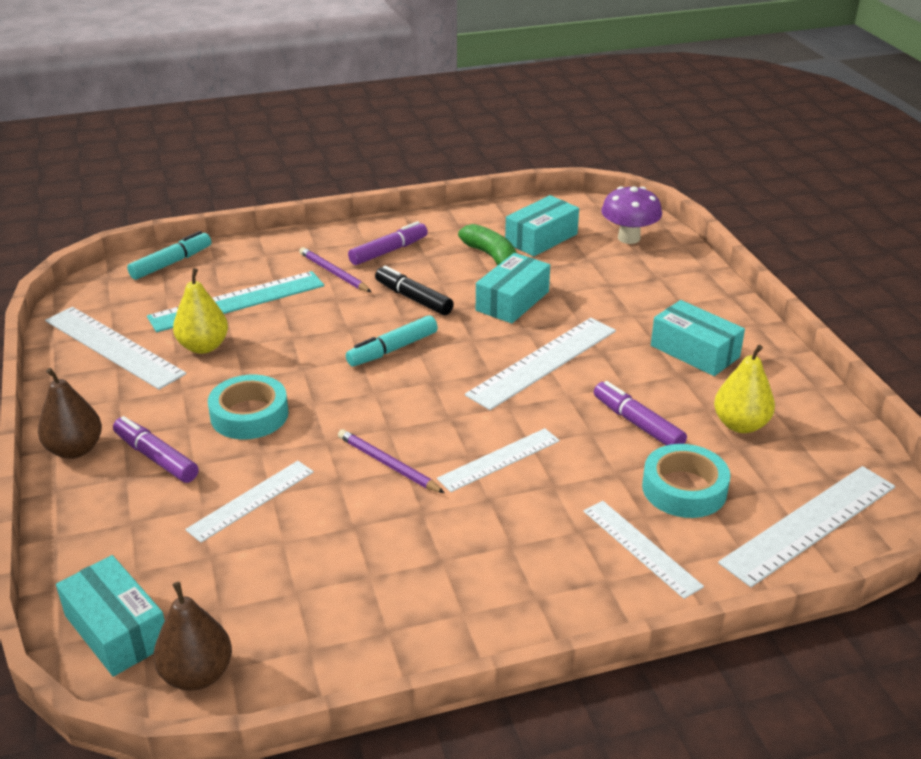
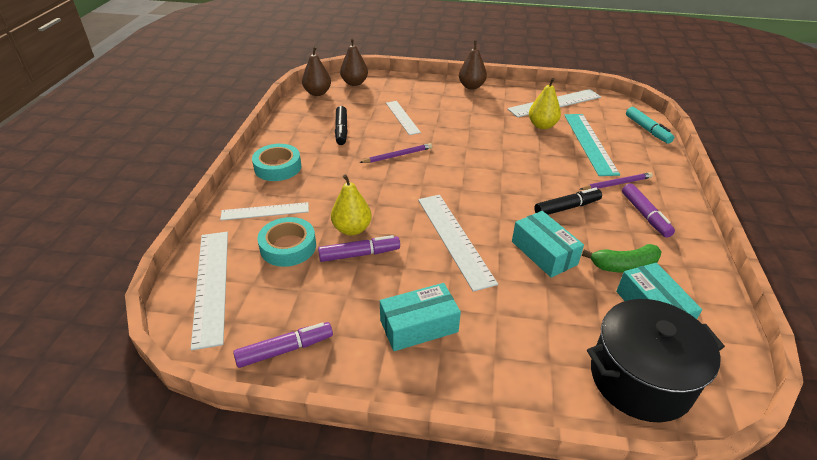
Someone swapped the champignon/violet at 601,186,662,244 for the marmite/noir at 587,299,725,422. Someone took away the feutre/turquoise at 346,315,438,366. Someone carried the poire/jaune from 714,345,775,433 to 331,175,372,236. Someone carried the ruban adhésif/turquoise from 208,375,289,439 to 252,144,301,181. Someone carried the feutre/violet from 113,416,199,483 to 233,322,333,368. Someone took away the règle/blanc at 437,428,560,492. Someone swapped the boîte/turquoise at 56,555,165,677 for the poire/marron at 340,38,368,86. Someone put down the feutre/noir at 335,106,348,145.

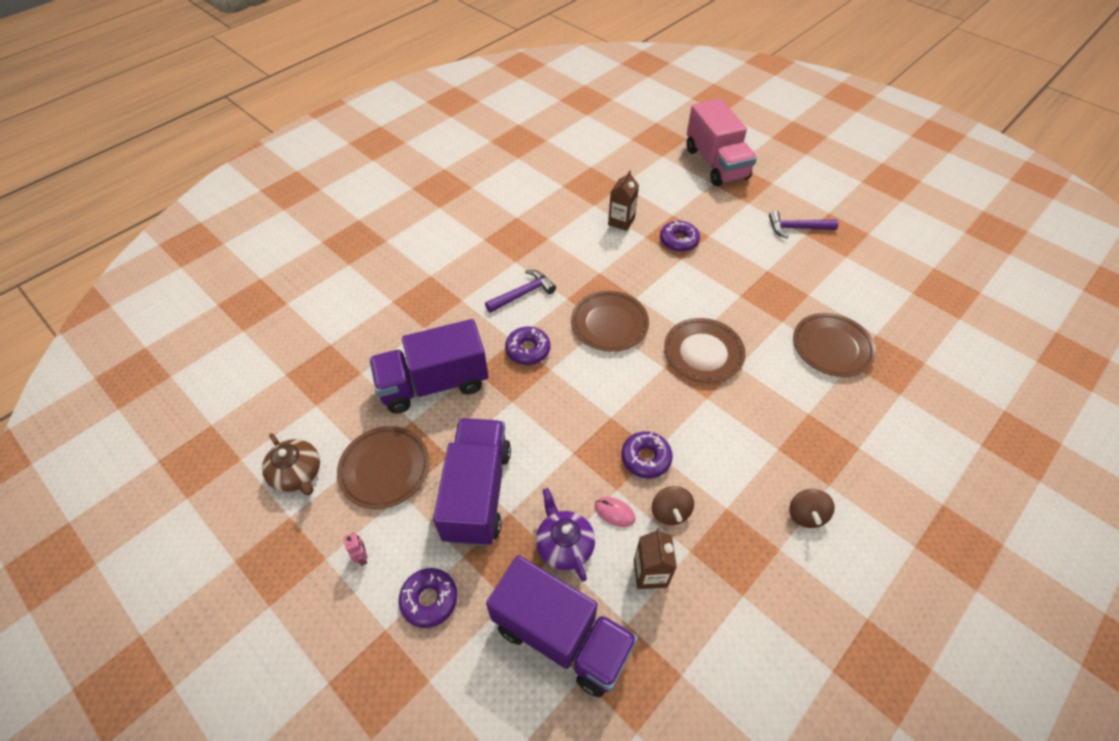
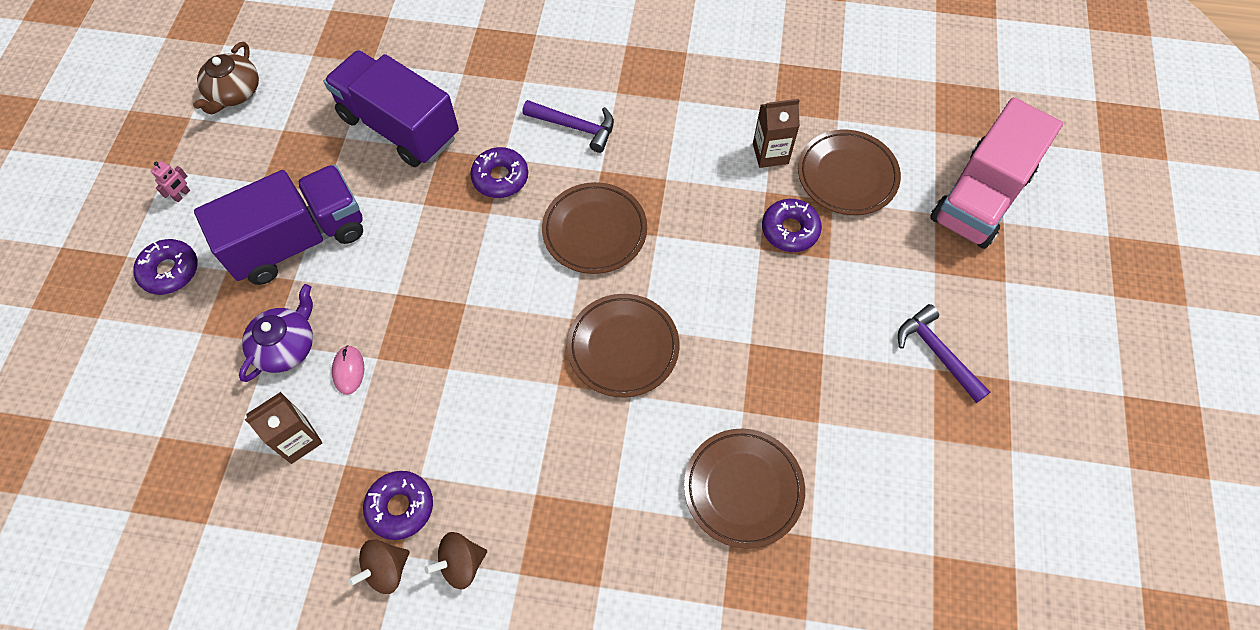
Someone carried the assiette/marron from 337,426,430,509 to 798,130,901,215. Someone carried the beignet/violet from 621,431,673,478 to 363,471,433,540. Someone carried the toupie/marron from 652,486,694,525 to 348,539,410,594. Someone took away the camion/violet at 486,555,638,697.

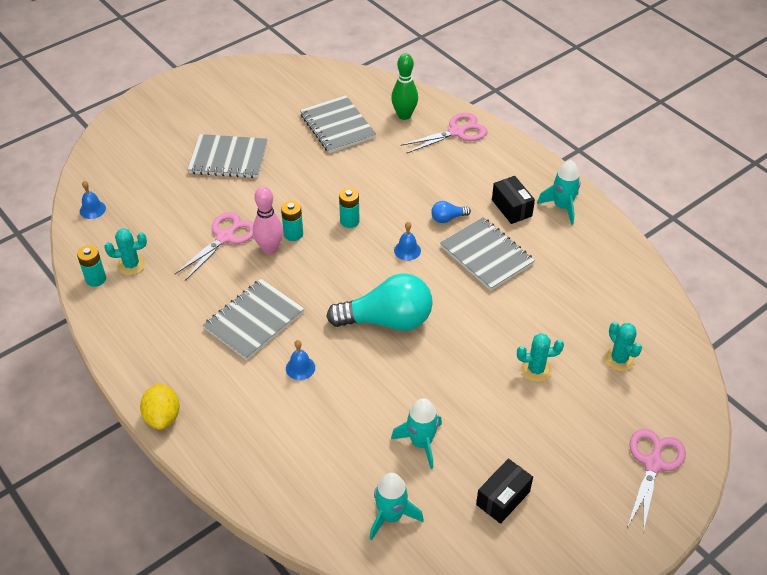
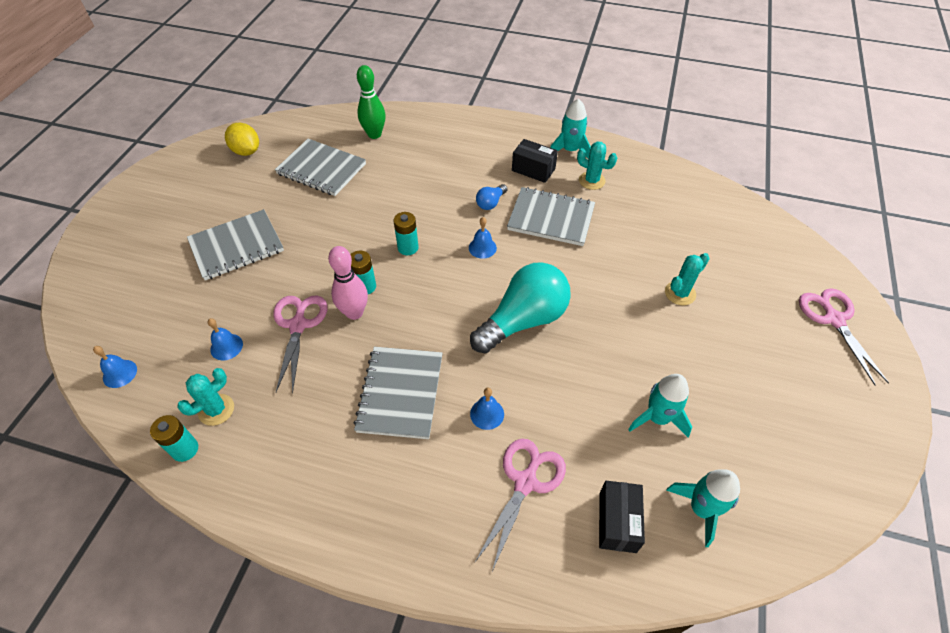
Someone carried the ciseaux/rose from 401,113,487,154 to 475,439,566,571. Someone carried the cactus/turquoise from 604,322,642,372 to 577,142,617,190. Someone carried the citron/jaune from 140,383,180,430 to 225,123,259,156. Someone carried the boîte/noir from 476,459,533,524 to 599,481,645,553. Someone put down the cloche/bleu at 208,318,243,360.

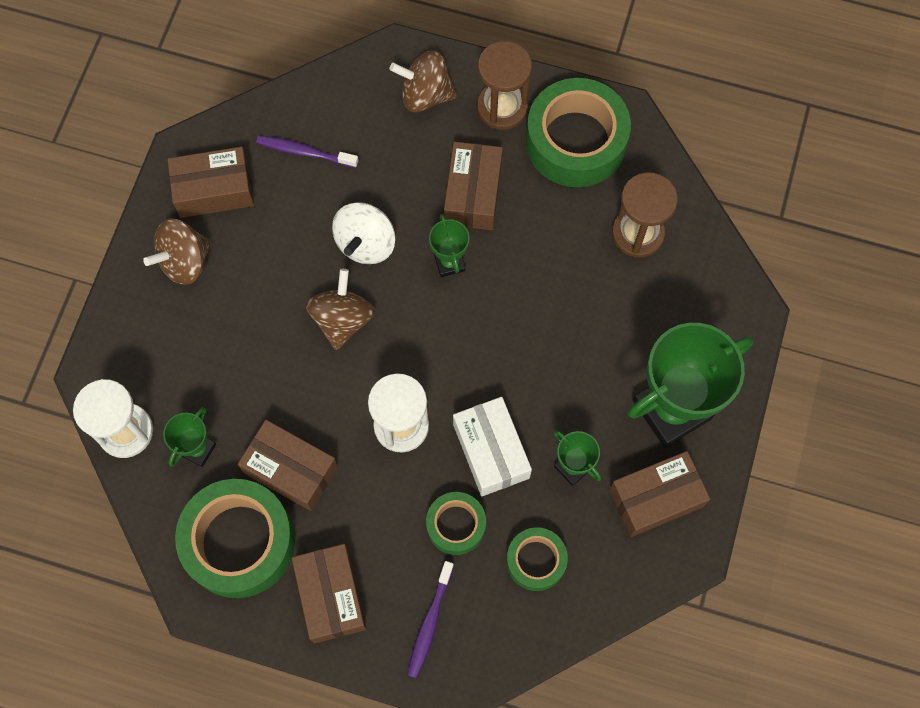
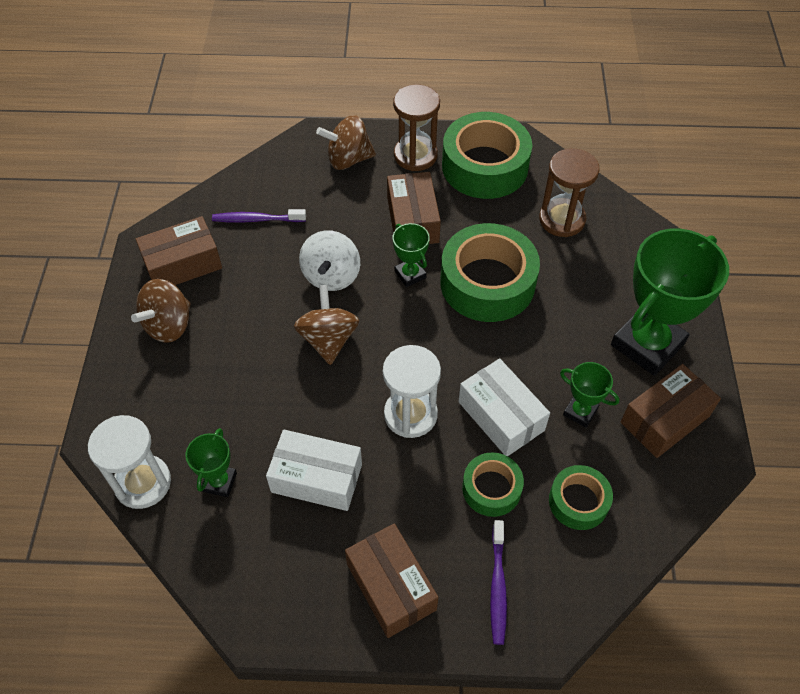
Someone repainted the boîte/marron at 238,420,338,511, which became the boîte/blanc at 266,430,362,511. Someone carried the ruban adhésif/vert from 175,479,295,598 to 440,223,540,322.

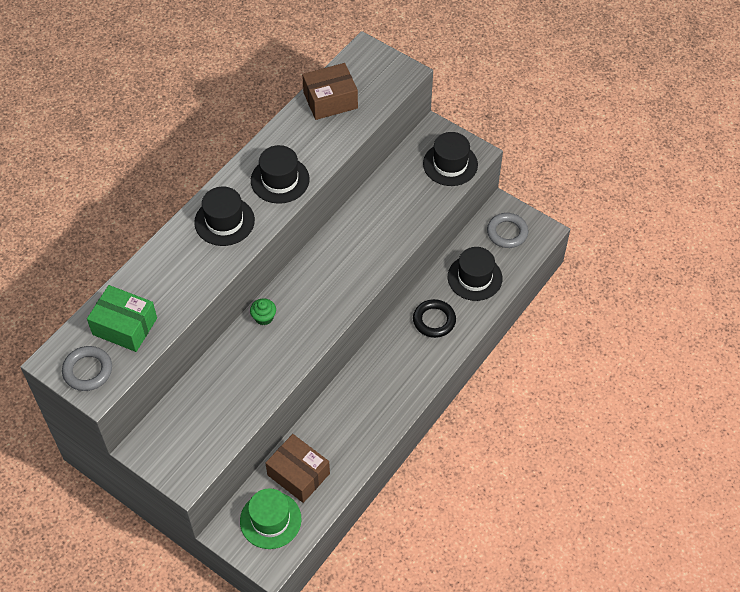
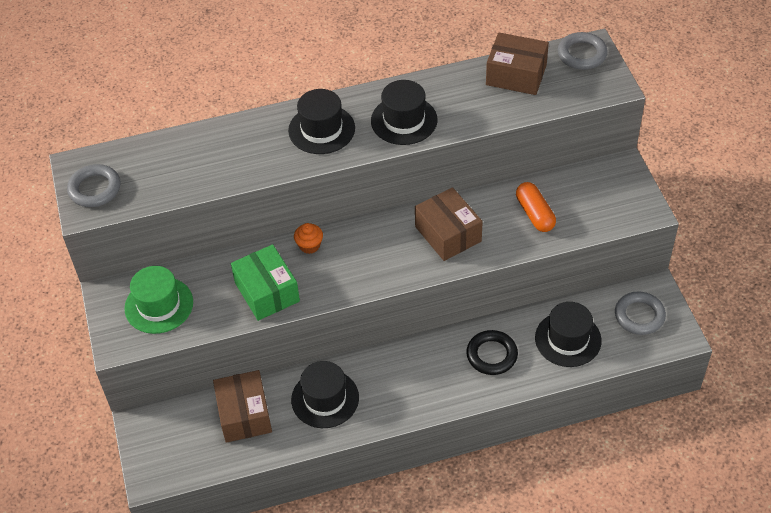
Someone carried the chapeau/noir from 423,132,478,186 to 291,361,359,428. Someone carried the boîte/vert from 87,285,157,352 to 231,244,300,321. Someone repainted the muffin/vert at 250,298,276,325, which became the muffin/orange at 294,223,323,254. Someone carried the chapeau/vert from 240,488,302,549 to 124,266,193,334. Someone put down the anneau/gris at 558,32,608,70. Someone put down the gélule/orange at 516,182,556,232. Someone put down the boîte/marron at 415,187,483,261.

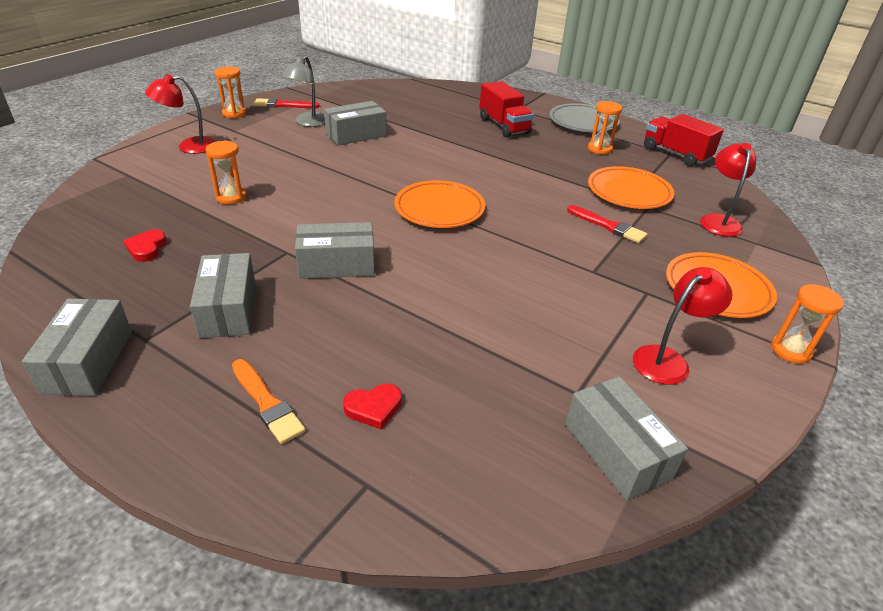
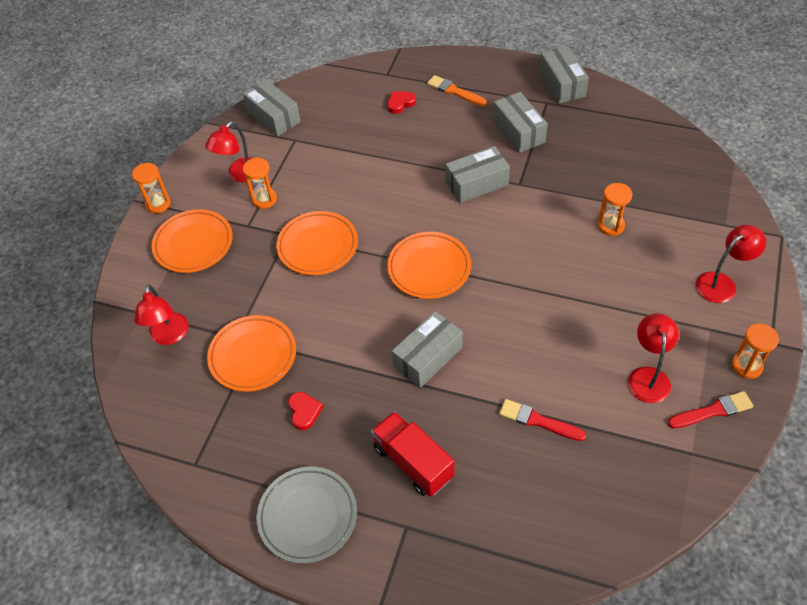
Someone repainted the lampe/gris at 281,56,325,127, which became the lampe/rouge at 628,313,679,403. Someone carried the boîte/gris from 324,101,386,146 to 392,311,463,388. Someone carried the sablier/orange from 588,101,622,154 to 243,157,277,209. Someone took away the camion/rouge at 644,114,724,166. Someone carried the pinceau/rouge from 567,205,647,243 to 499,399,586,441. Someone carried the cœur/rouge from 124,230,167,262 to 288,392,323,431. Someone put down the assiette/orange at 276,211,358,275.

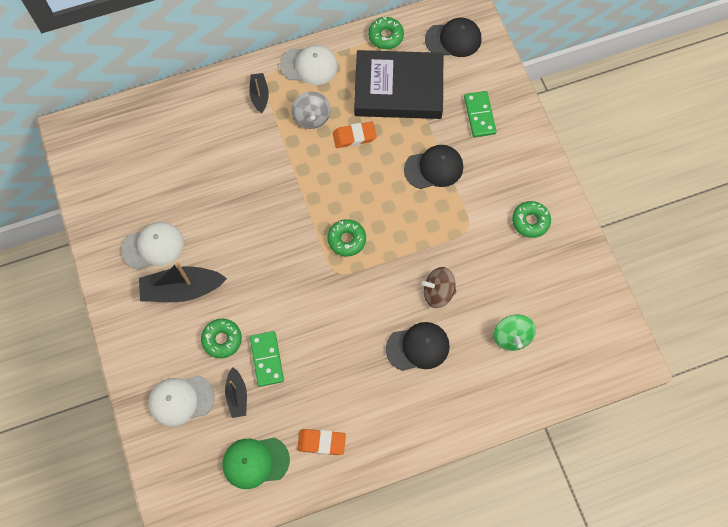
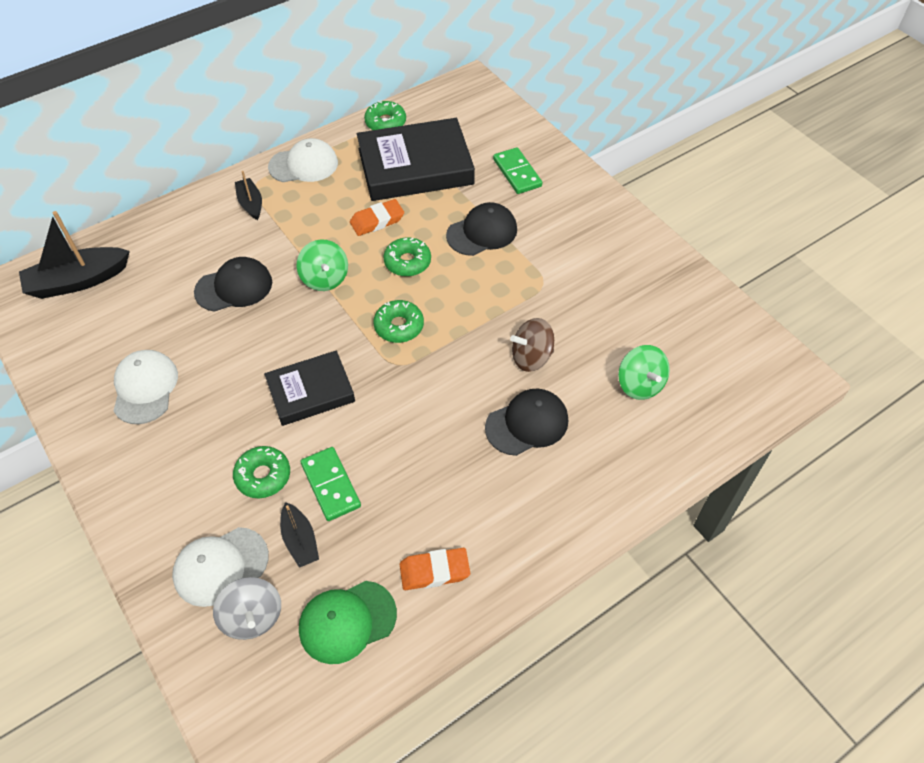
Someone carried the casquette/noir from 425,18,481,57 to 194,257,272,312. Someone carried the toupie/gris from 292,91,331,129 to 213,577,281,640. Someone carried the beignet/vert from 512,201,551,238 to 383,237,431,277. Someone rotated the casquette/blanc at 121,222,184,270 by 60 degrees counterclockwise. Someone carried the bateau/noir from 139,262,227,302 to 19,211,130,299. Someone put down the toupie/vert at 297,240,348,291. Someone put down the livre/noir at 264,351,355,426.

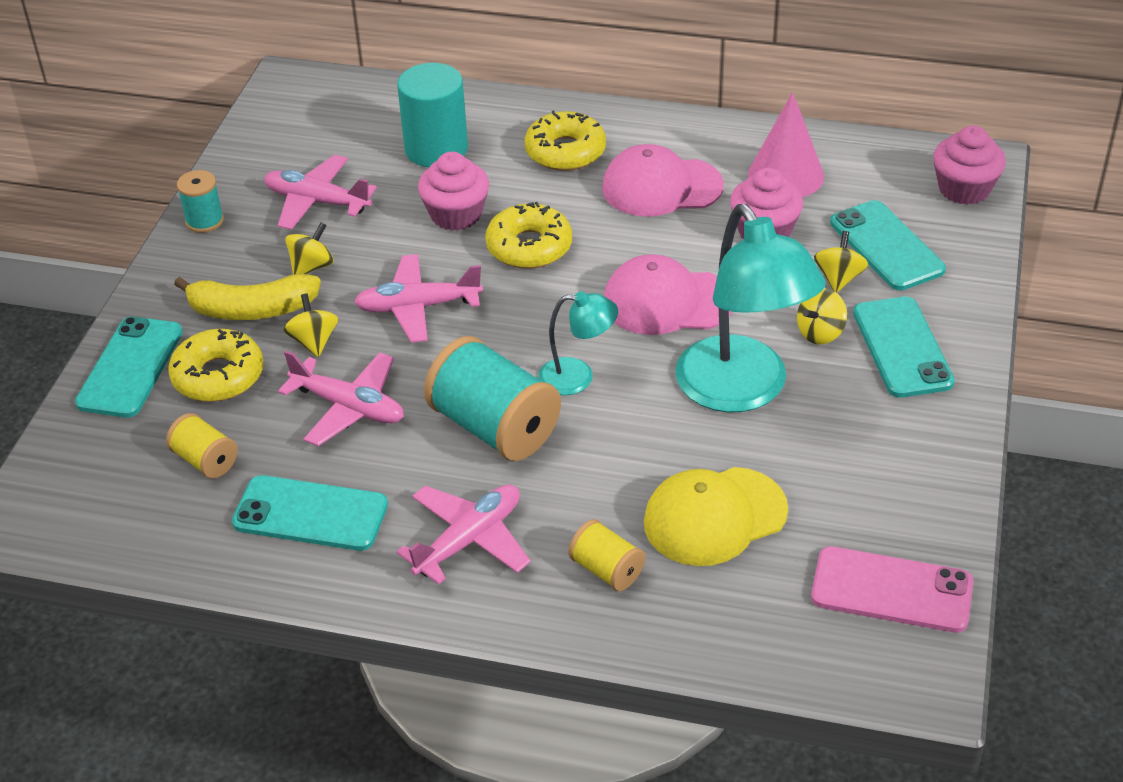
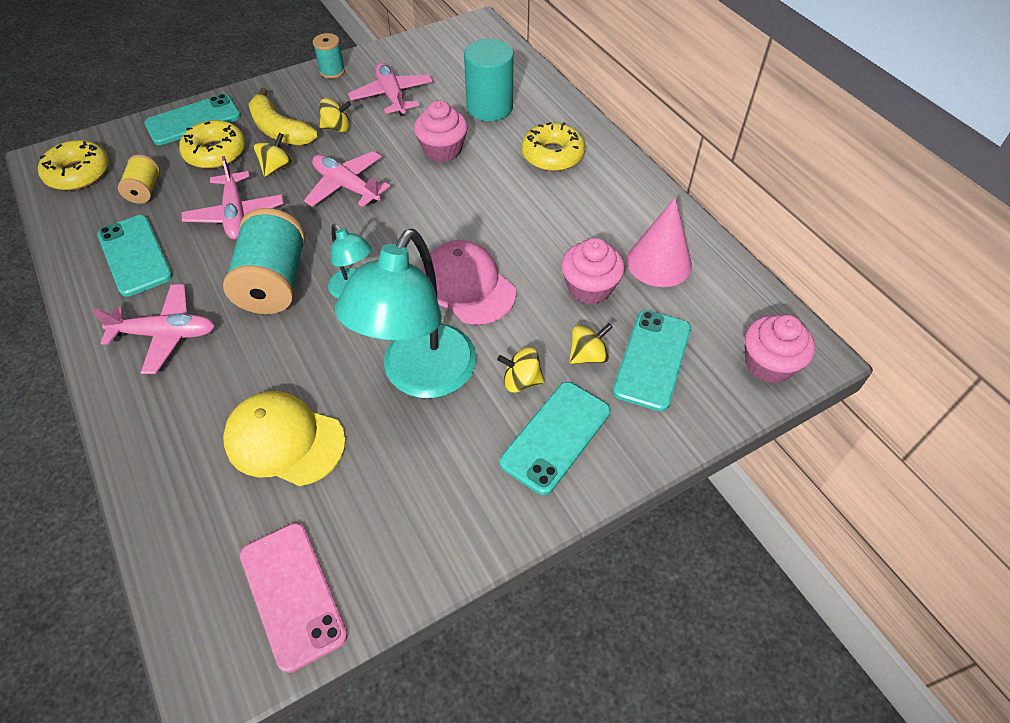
Someone took away the casquette/rose at 602,144,724,217. Someone carried the beignet/jaune from 485,202,572,269 to 38,140,109,190. Someone took away the bobine/jaune at 568,519,645,591.

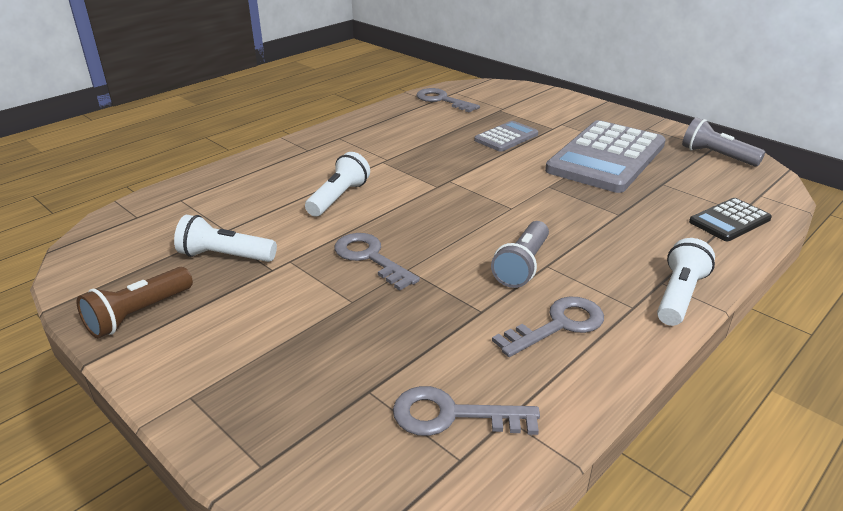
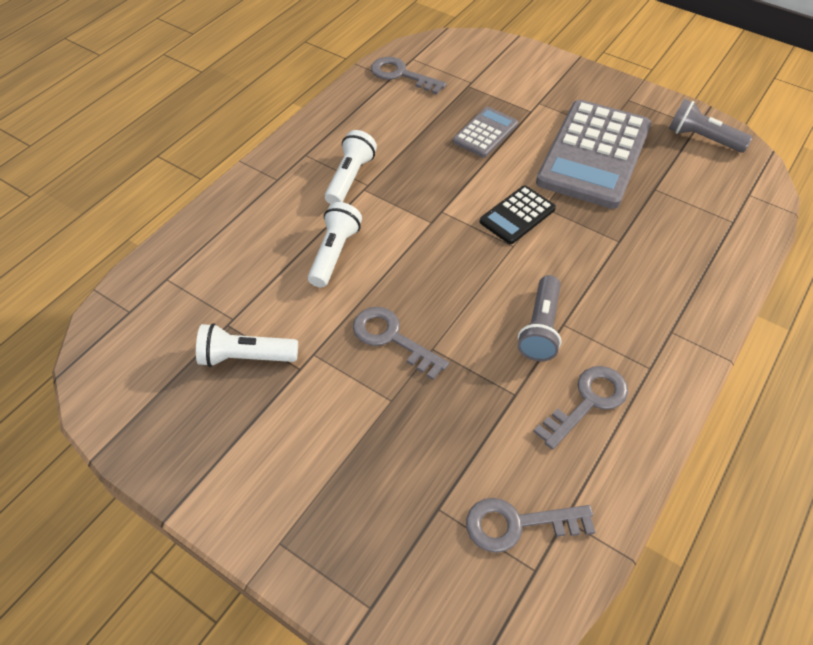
Someone carried the calculatrice/noir from 689,198,772,241 to 480,186,556,244. Someone carried the lampe de poche/blanc from 657,238,715,326 to 325,130,377,204. Someone took away the lampe de poche/marron at 77,267,193,338.

